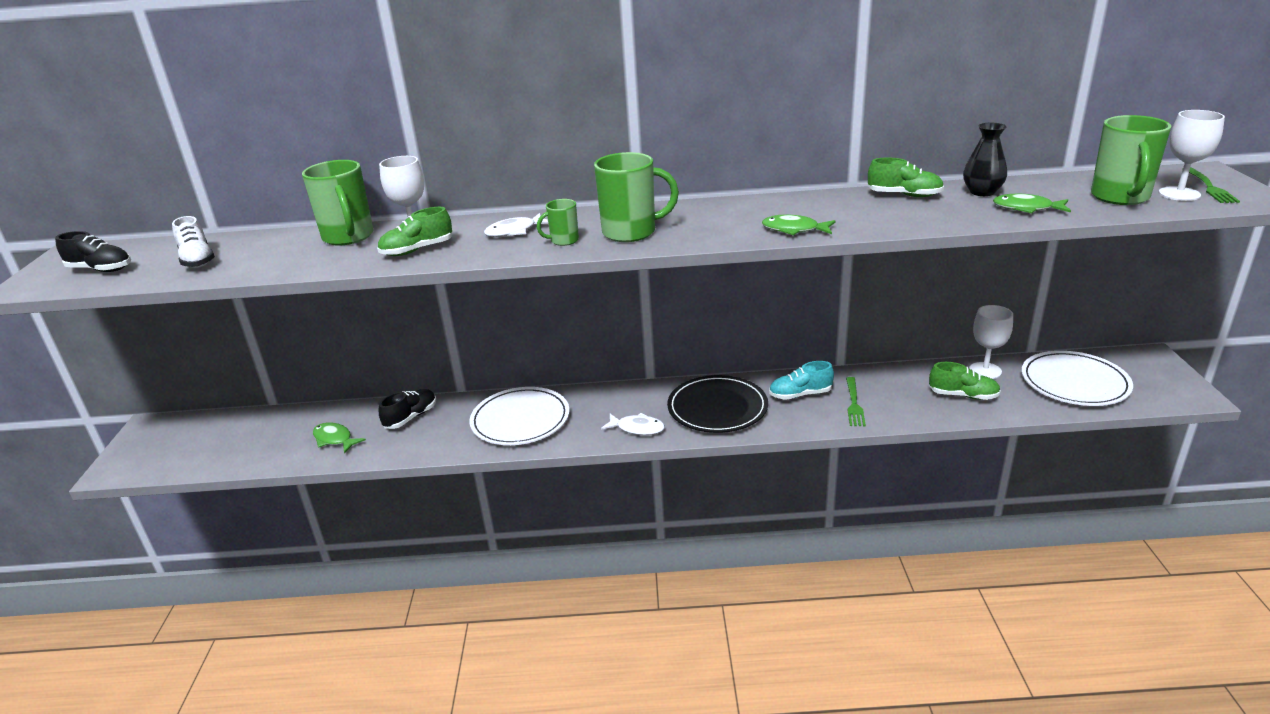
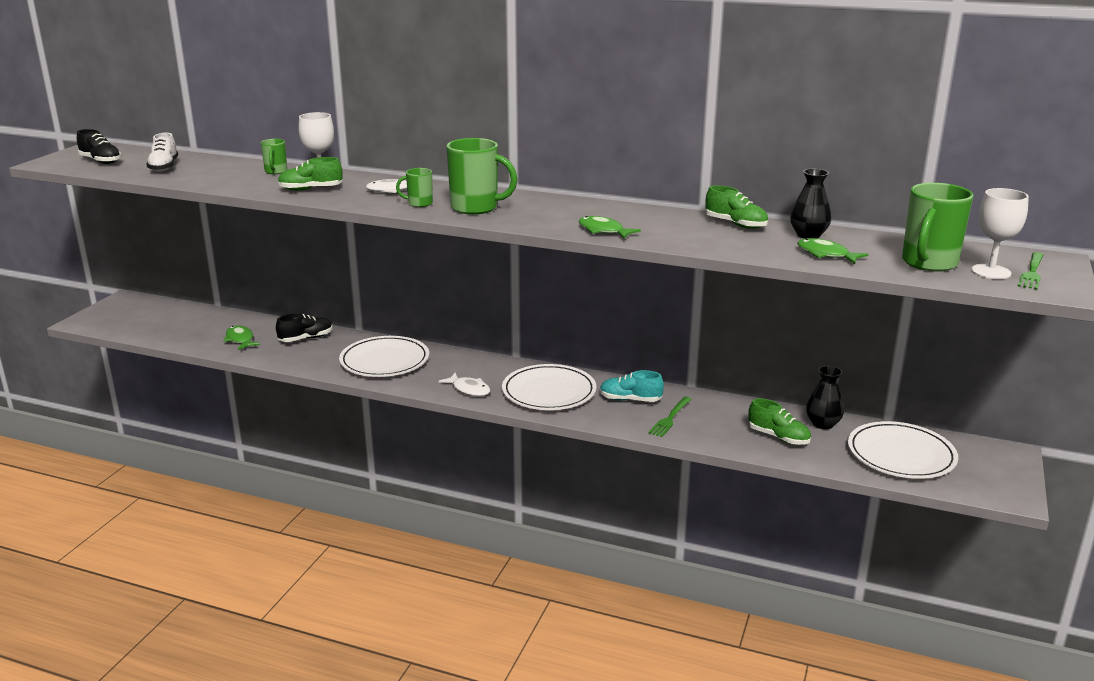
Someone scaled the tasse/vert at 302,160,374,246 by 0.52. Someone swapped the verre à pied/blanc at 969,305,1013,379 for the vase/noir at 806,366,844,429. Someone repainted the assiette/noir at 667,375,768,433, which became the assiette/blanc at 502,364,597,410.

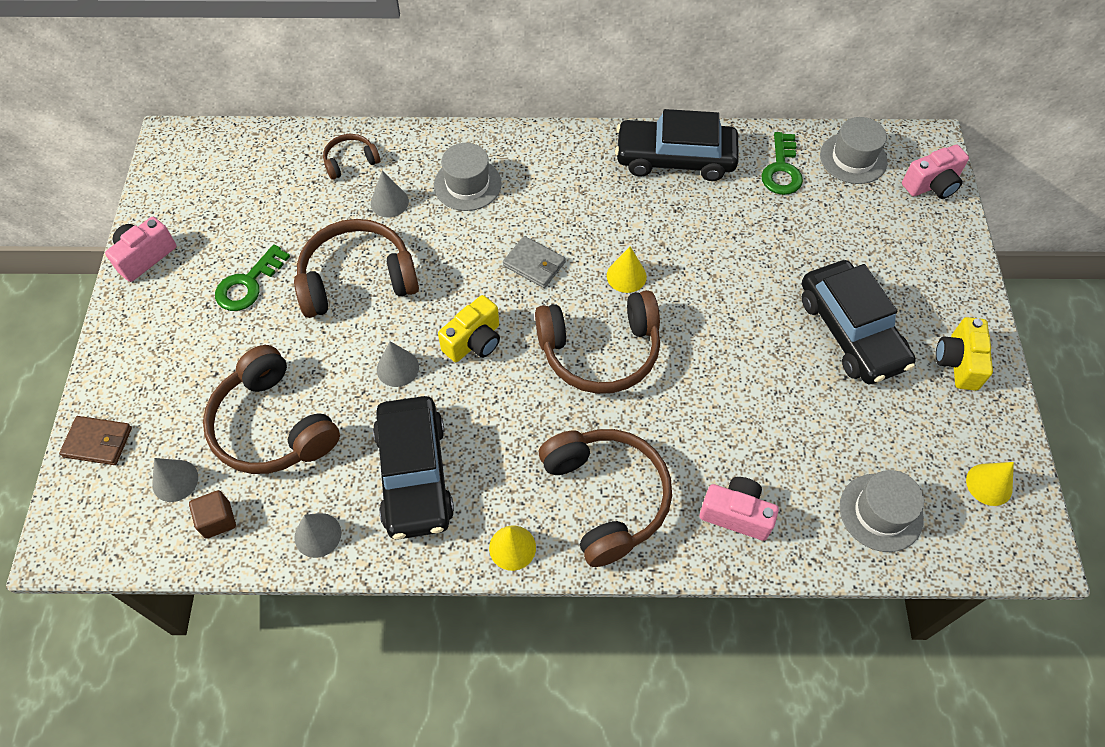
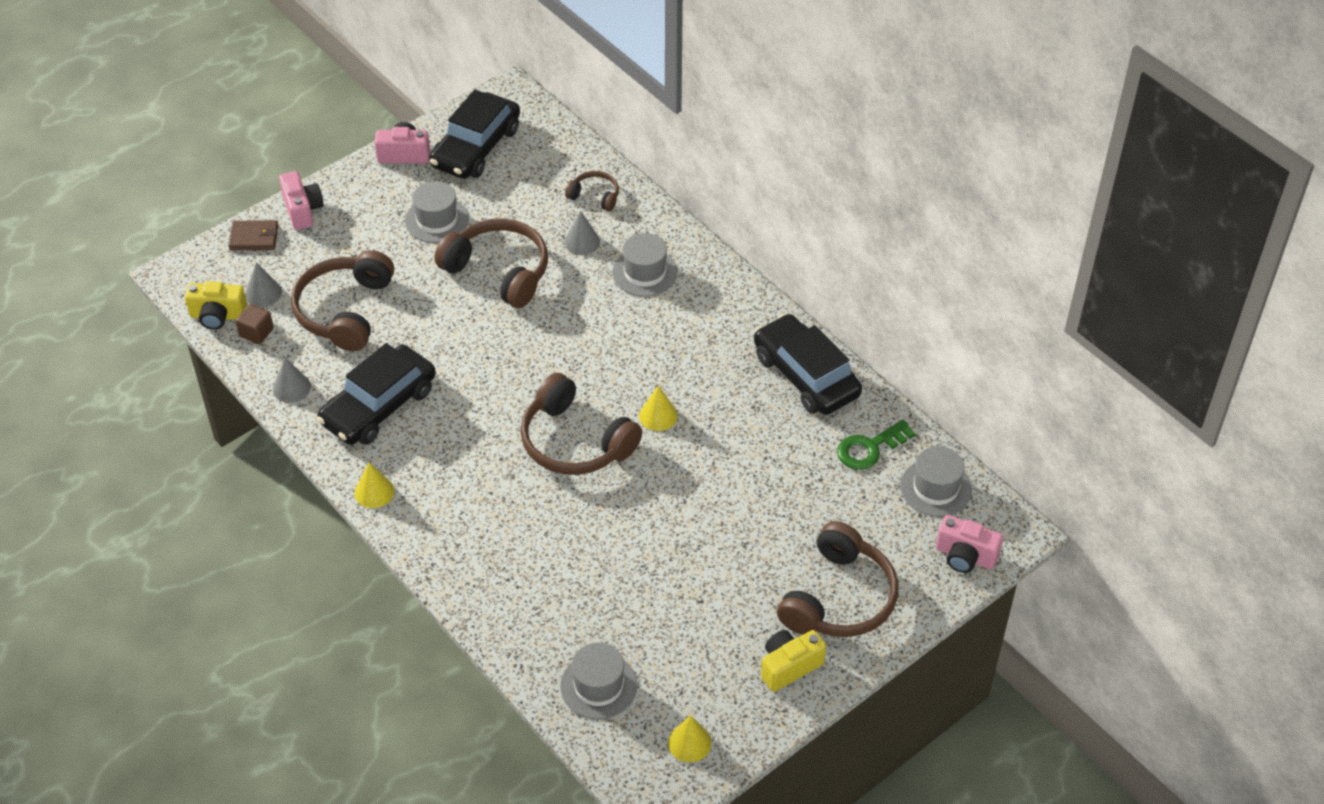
Someone took away the portefeuille/gris at 503,236,566,288. Someone swapped the clé/vert at 215,244,290,311 for the chapeau/gris at 405,181,469,243. Someone carried the voiture/noir from 802,260,916,384 to 429,89,520,179. Someone carried the appareil photo/jaune from 438,295,500,362 to 185,281,248,330. Someone took away the cône/gris at 377,341,419,387. Someone rotated the portefeuille/marron at 59,416,132,465 by 60 degrees counterclockwise. Someone carried the casque audio/marron from 539,429,672,567 to 777,521,898,637. Someone carried the appareil photo/rose from 699,477,779,541 to 279,171,324,230.

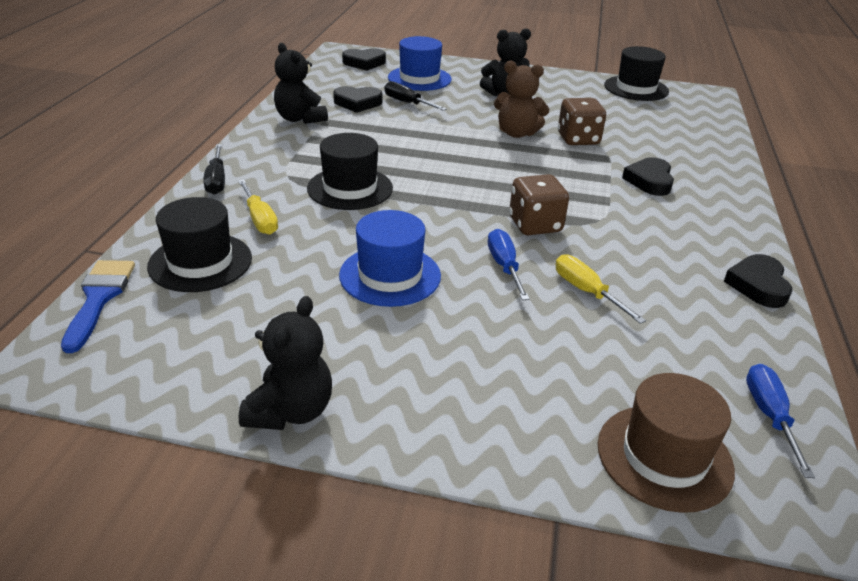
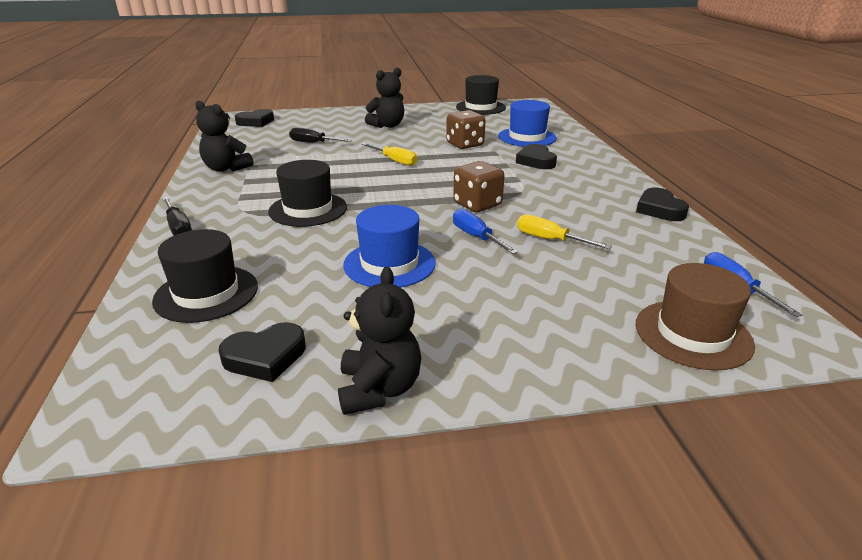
Someone carried the chapeau/bleu from 388,36,452,91 to 498,100,557,147. Someone took away the ours en peluche/marron at 494,61,549,138. Someone carried the cœur/noir from 333,86,383,113 to 219,322,306,382. Someone carried the tournevis/jaune from 238,180,278,235 to 362,143,417,166. Someone took away the pinceau/bleu at 61,260,135,353.

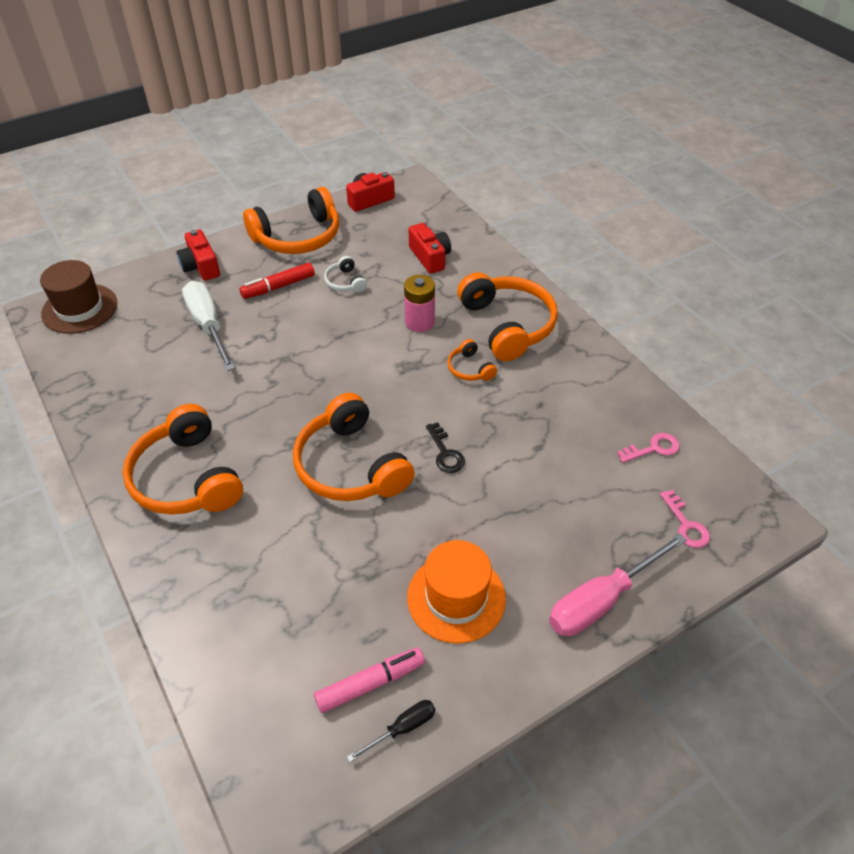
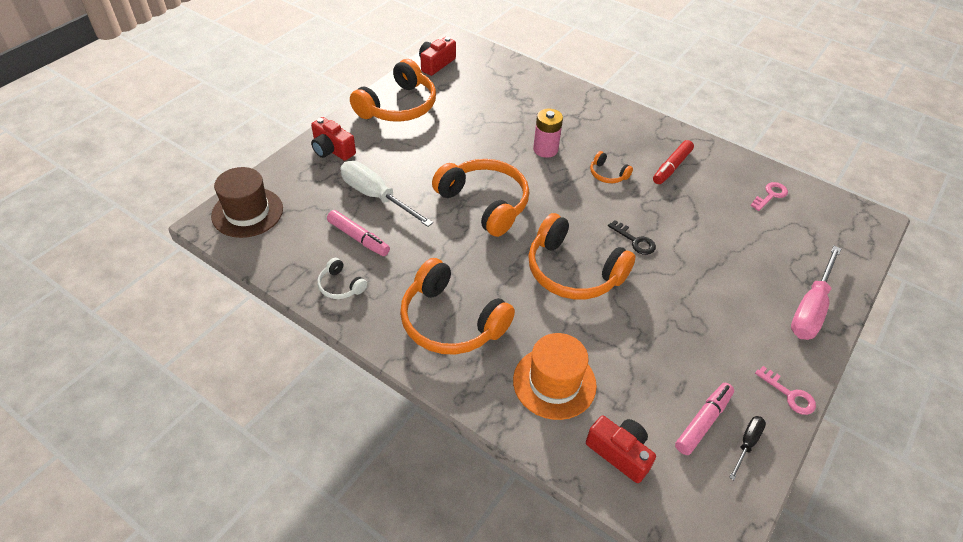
Someone carried the appareil photo/rouge from 409,223,451,274 to 586,416,656,483. Someone carried the casque audio/blanc from 324,256,367,292 to 317,258,367,299. Someone carried the feutre/rouge from 240,263,315,299 to 653,140,694,184. Someone carried the casque audio/orange from 457,272,558,361 to 432,159,529,237. Someone carried the clé/rose from 660,490,710,548 to 755,366,816,415. Someone carried the chapeau/orange from 407,540,506,644 to 513,333,597,420. Someone put down the feutre/rose at 327,210,390,256.

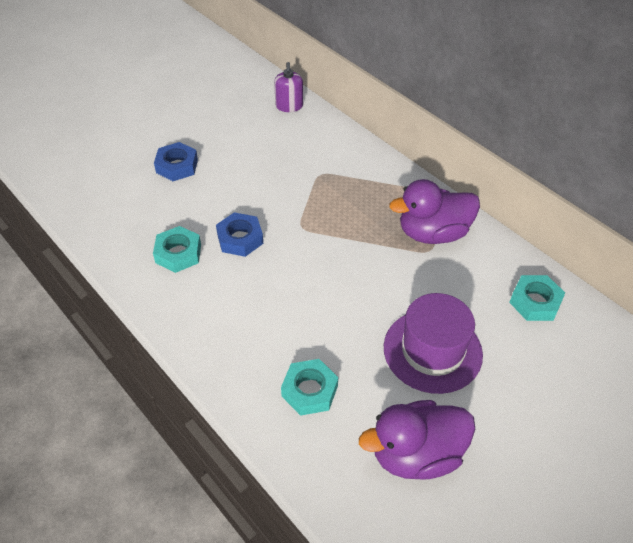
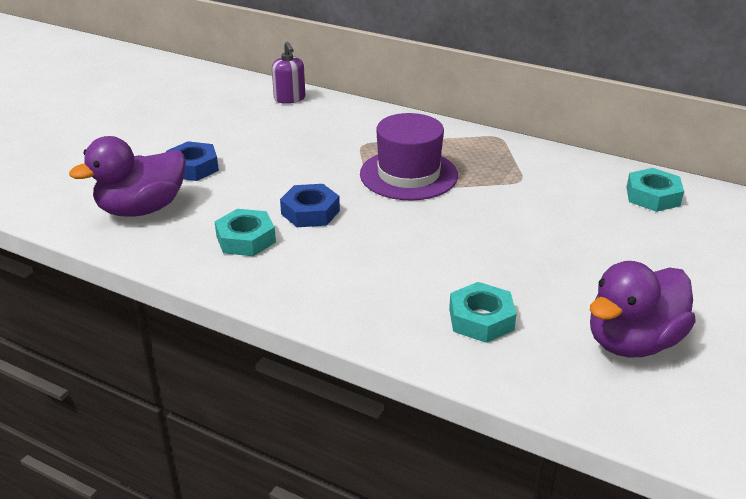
Someone carried the canard/violet from 389,179,480,244 to 69,136,186,217. Someone carried the chapeau/violet from 384,293,483,394 to 360,113,458,200.

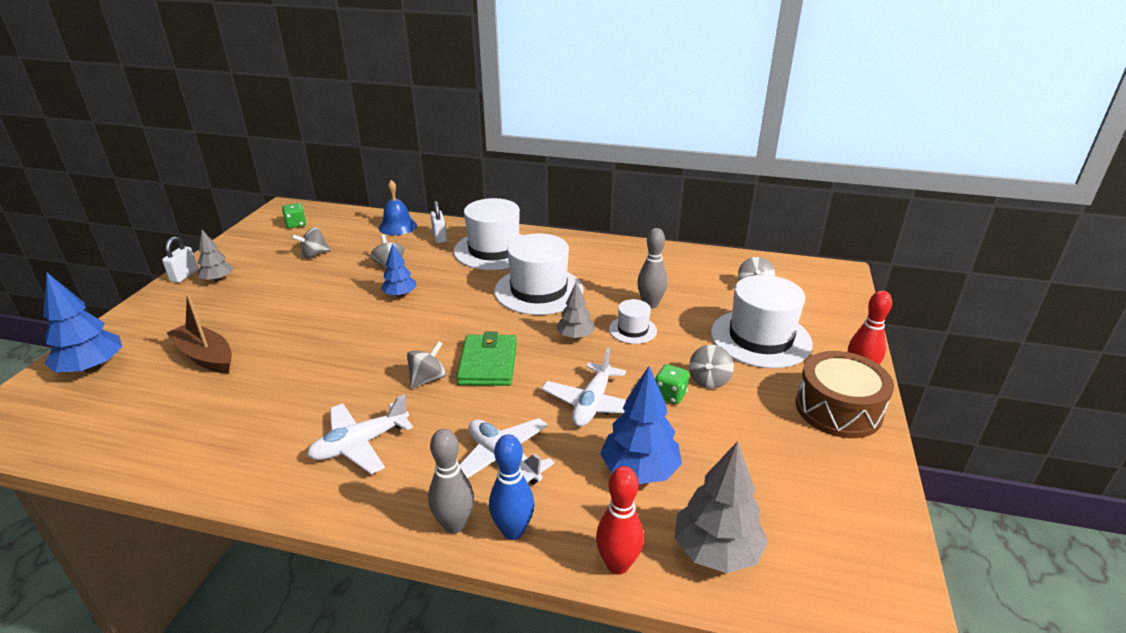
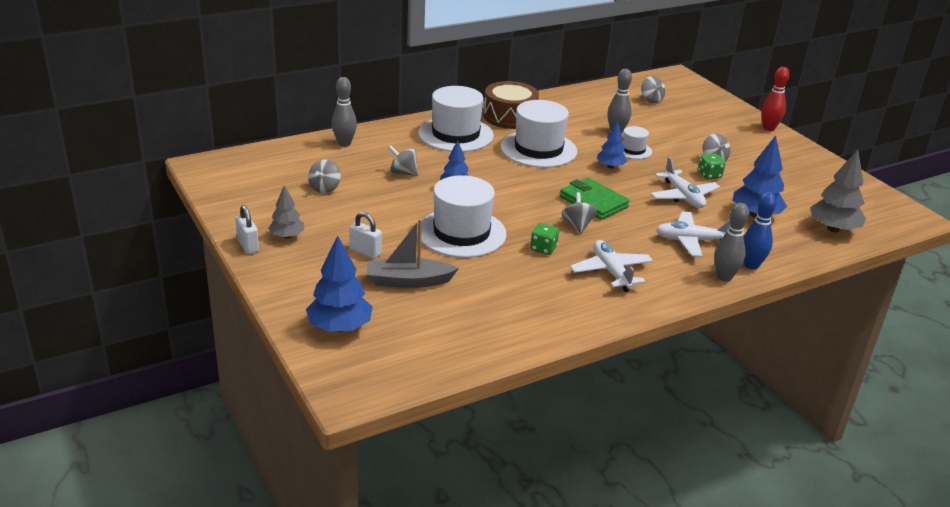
Someone swapped the cloche/bleu at 379,180,417,235 for the quille/gris at 332,77,357,147. Someone carried the cadenas/blanc from 430,201,447,243 to 349,212,382,259. Someone carried the dé/vert from 282,203,306,228 to 530,223,559,255. Someone carried the chapeau/blanc from 711,275,813,368 to 417,175,507,258. Someone repainted the arbre/gris at 556,282,595,339, which became the arbre/bleu at 597,121,627,169. Someone repainted the bateau/marron at 167,294,232,373, which became the bateau/gris at 367,219,459,288. Someone carried the tambour/marron from 796,351,894,438 to 484,81,539,129. Someone rotated the avion/blanc at 307,394,413,474 by 150 degrees clockwise. Someone took away the quille/rouge at 596,466,644,574.

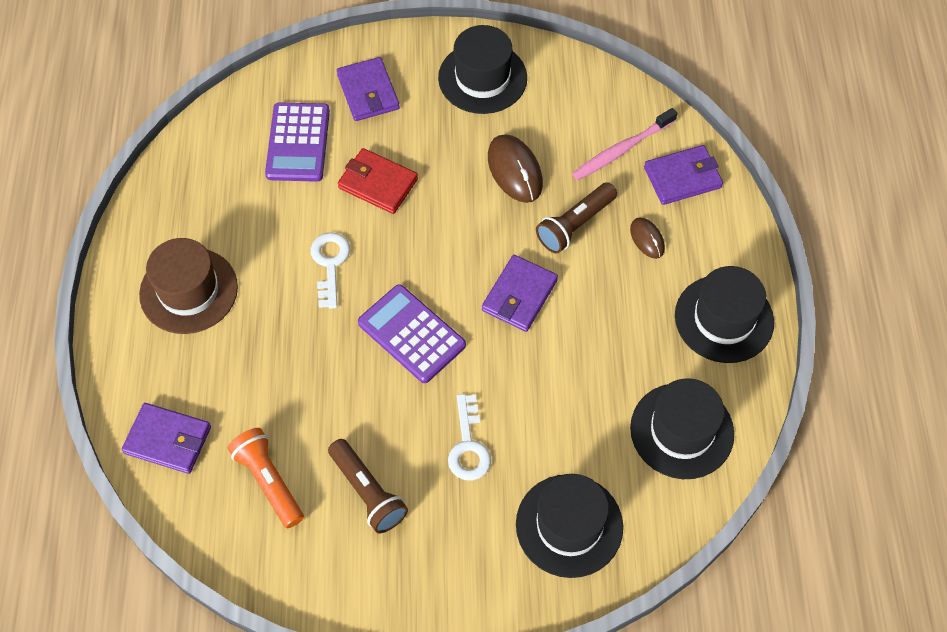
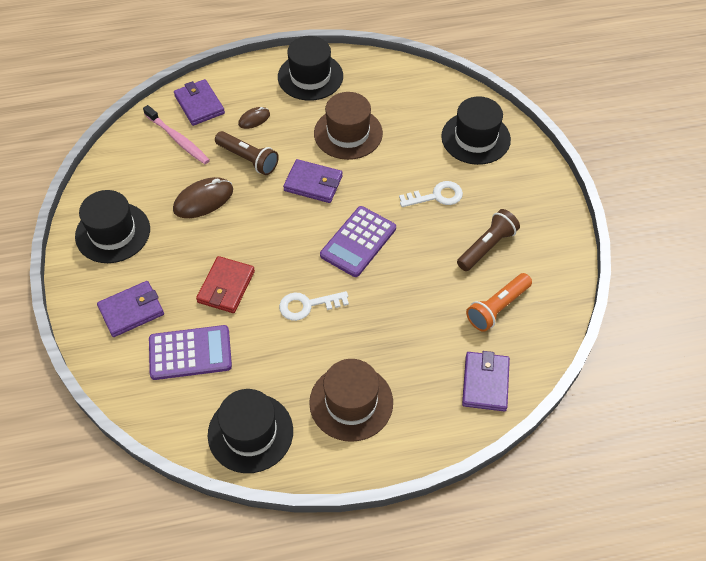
Someone carried the chapeau/noir from 630,378,734,479 to 208,389,293,473. Someone put down the chapeau/marron at 314,92,383,160.

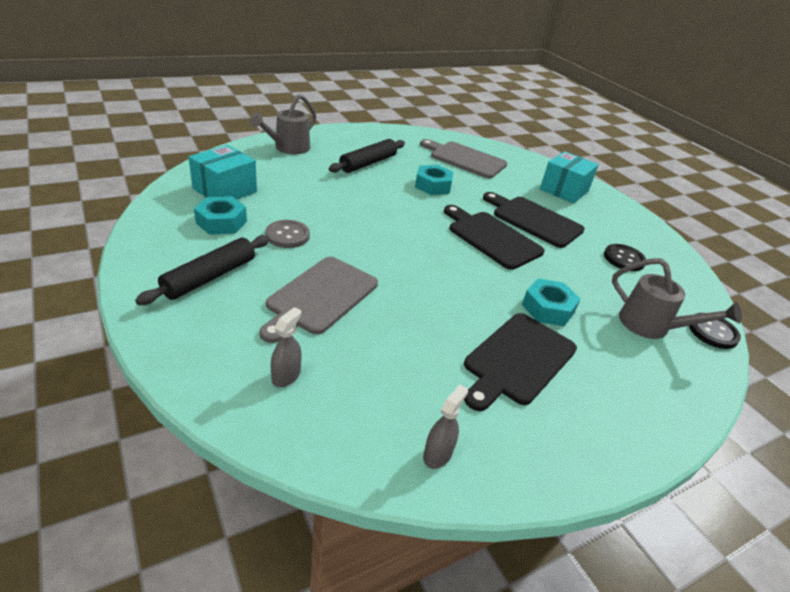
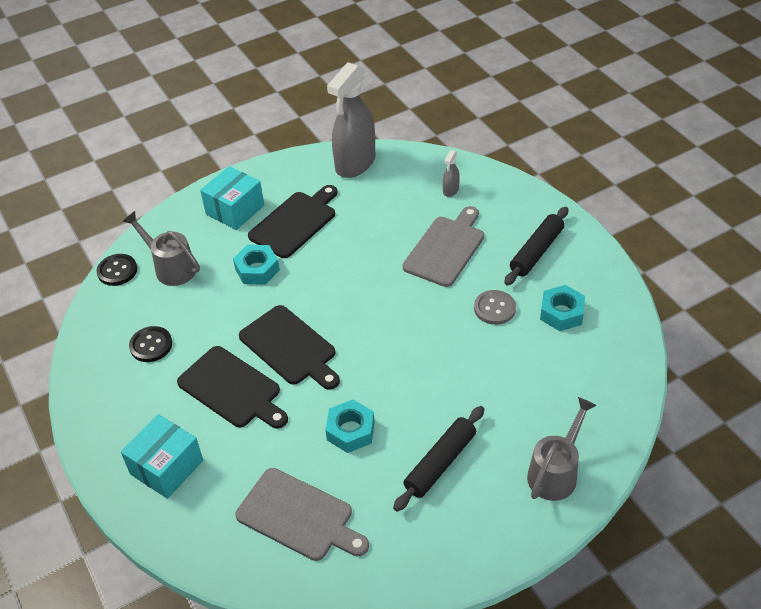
Someone carried the boîte/turquoise from 189,145,257,200 to 200,166,264,230. Someone scaled the vaporisateur/gris at 423,385,468,469 by 2.39.

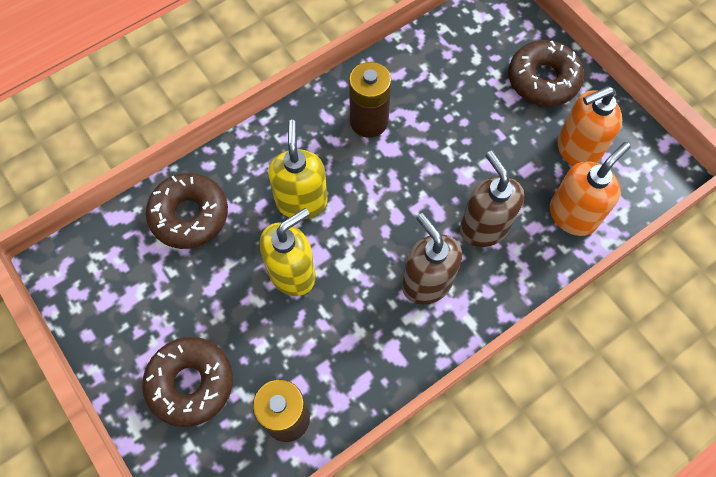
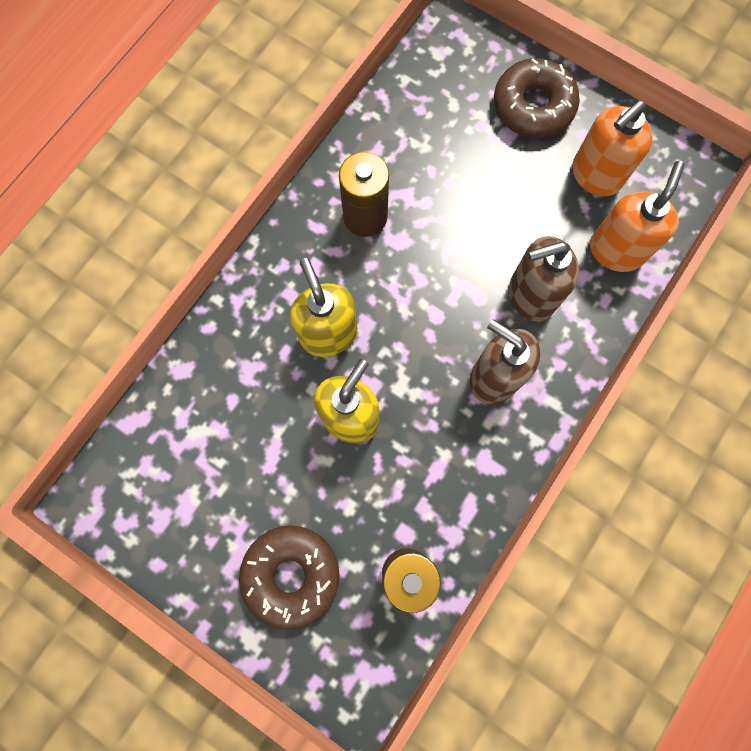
Someone rotated the distributeur de savon/marron at 460,151,524,247 by 60 degrees counterclockwise. Someone took away the beignet/marron at 146,173,228,249.

